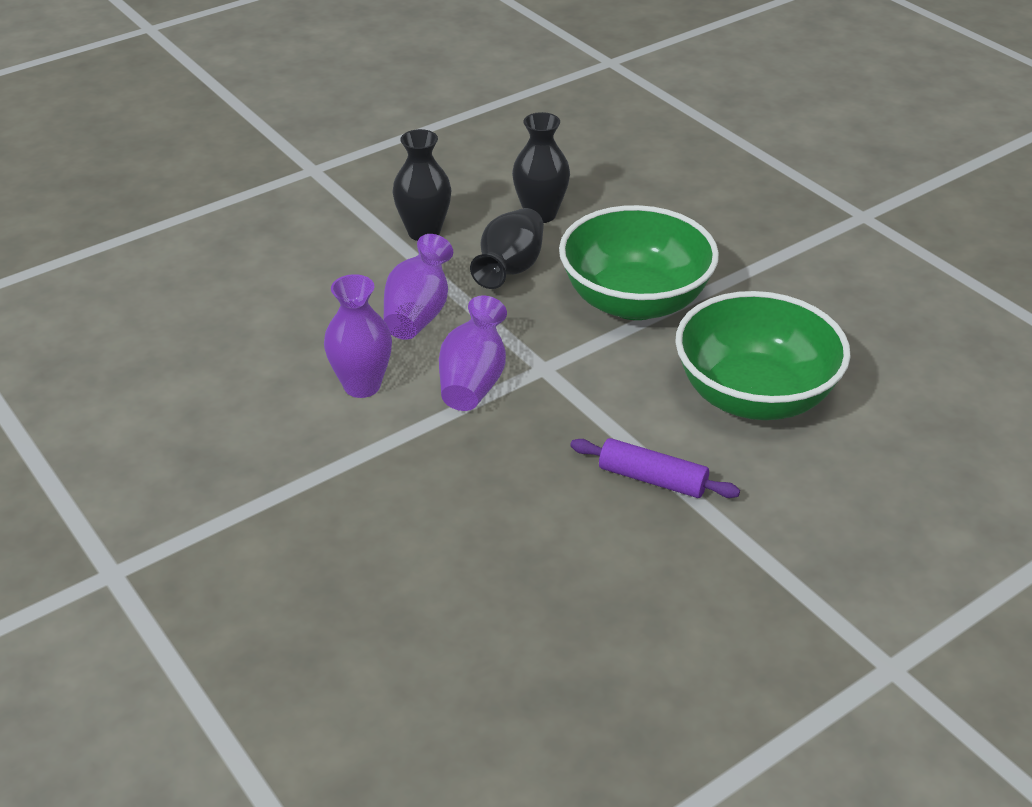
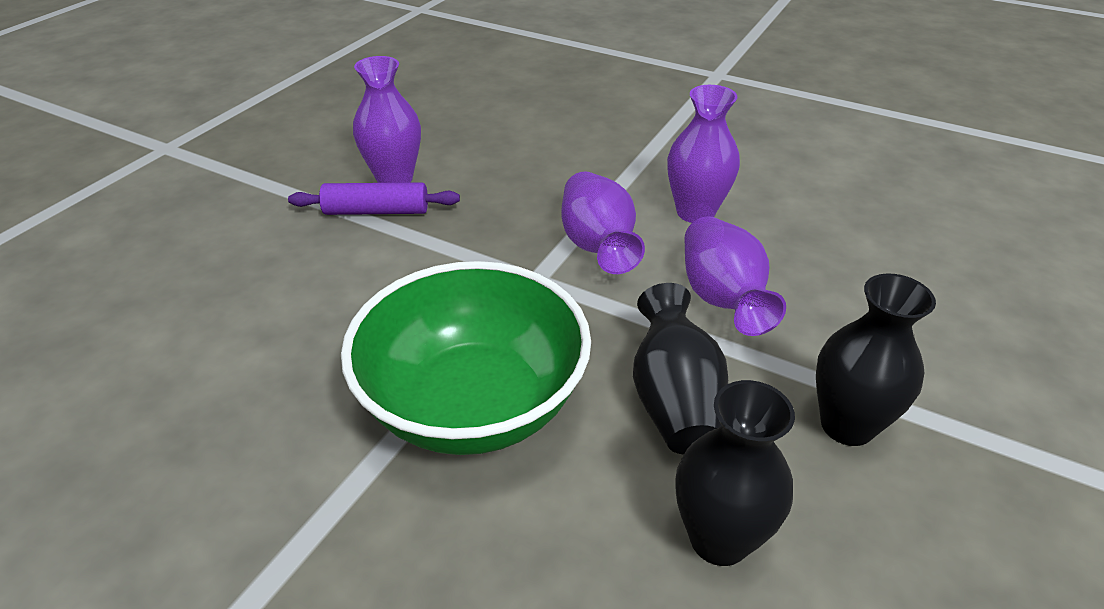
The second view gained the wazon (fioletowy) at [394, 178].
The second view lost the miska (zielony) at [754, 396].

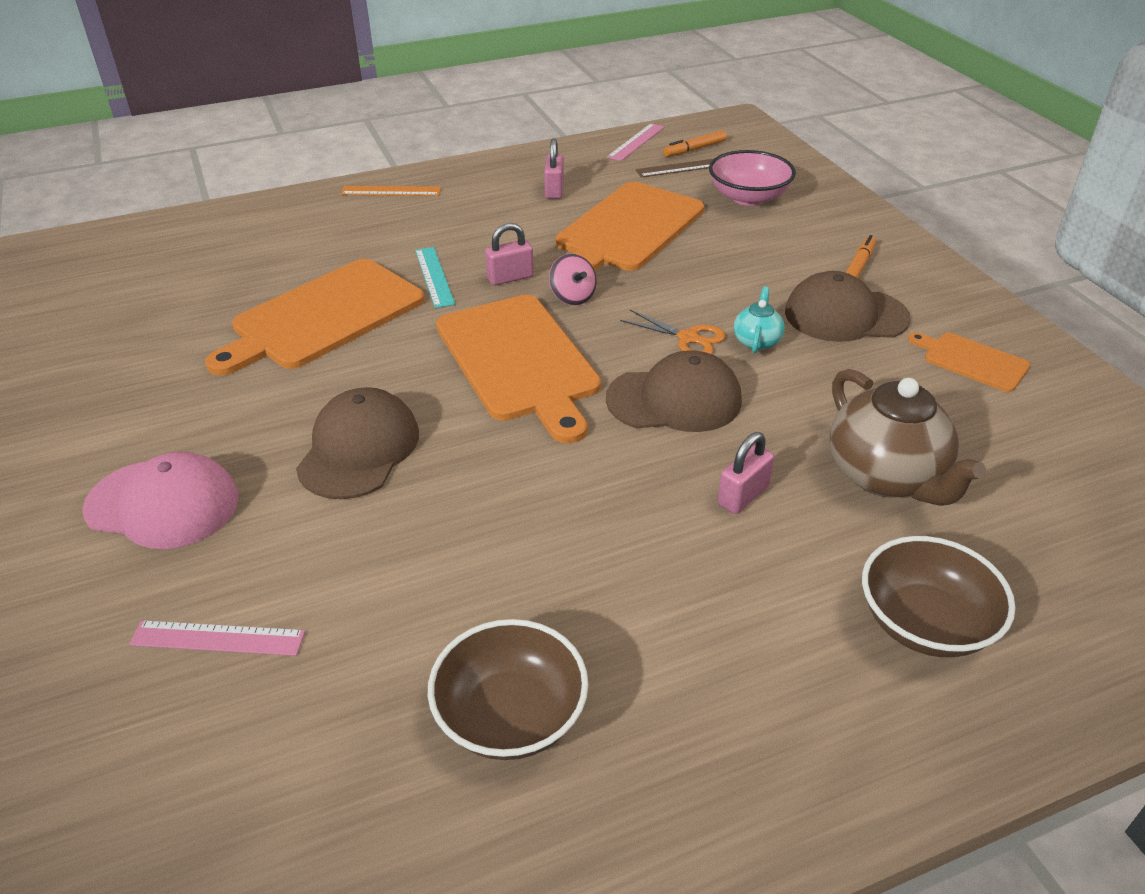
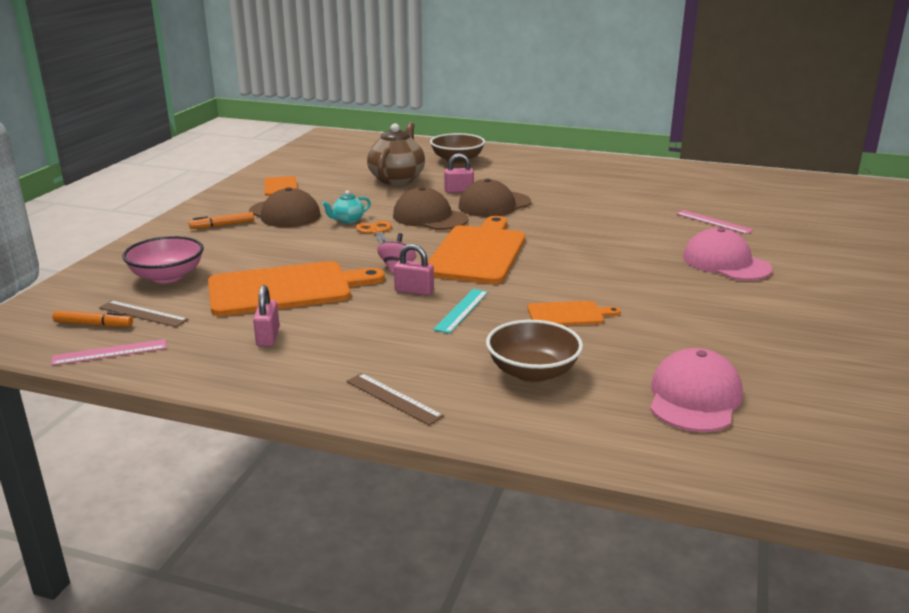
The kłódka (różowy) at [554, 190] ended up facing another way, 45 degrees counterclockwise from before.
What was the linijka (pomarańczowy) at [391, 191] turned into the linijka (brązowy) at [393, 398].
The czapka (brązowy) ended up elsewhere, having gone from [359, 449] to [494, 205].
The miska (brązowy) ended up elsewhere, having gone from [510, 715] to [532, 372].
The size of the deska do krojenia (pomarańczowy) at [323, 316] changed by a factor of 0.50.
The second view gained the czapka (różowy) at [694, 398].

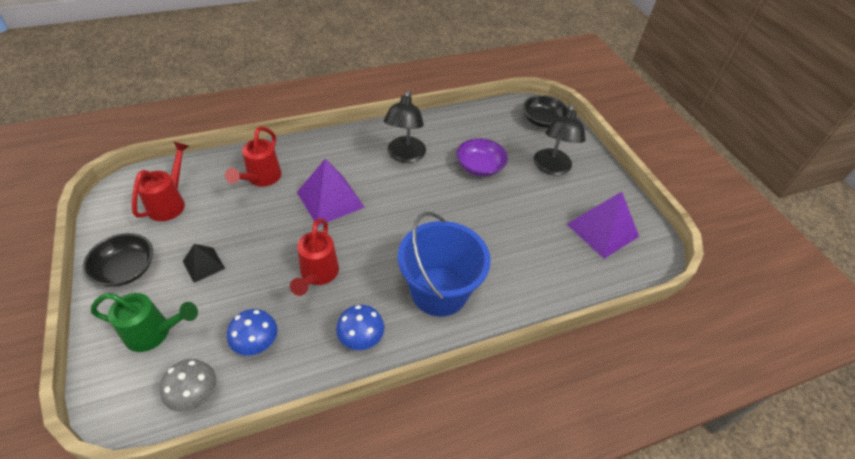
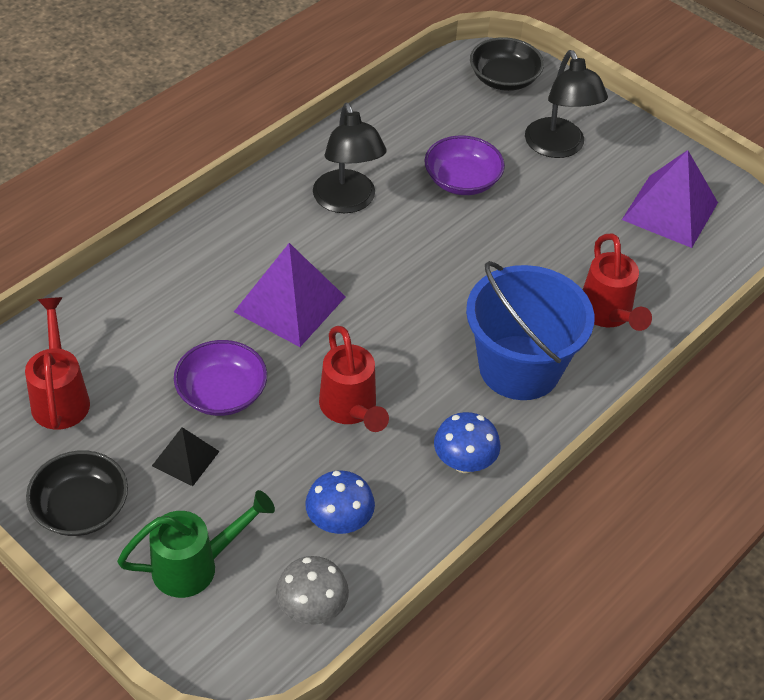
The second view gained the miska (fioletowy) at [222, 393].
The konewka (czerwony) ended up elsewhere, having gone from [261, 179] to [608, 315].

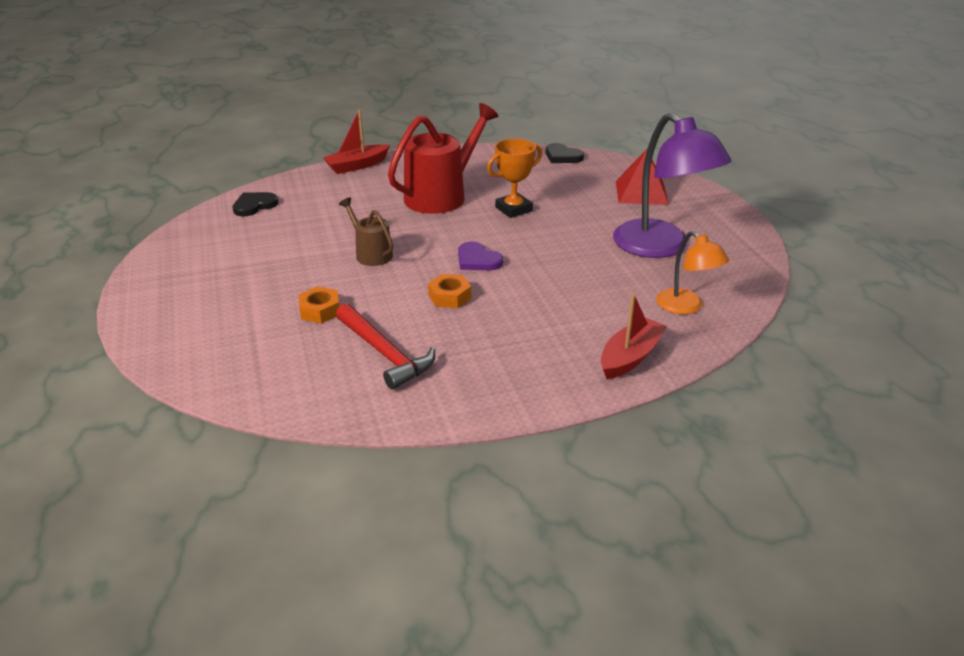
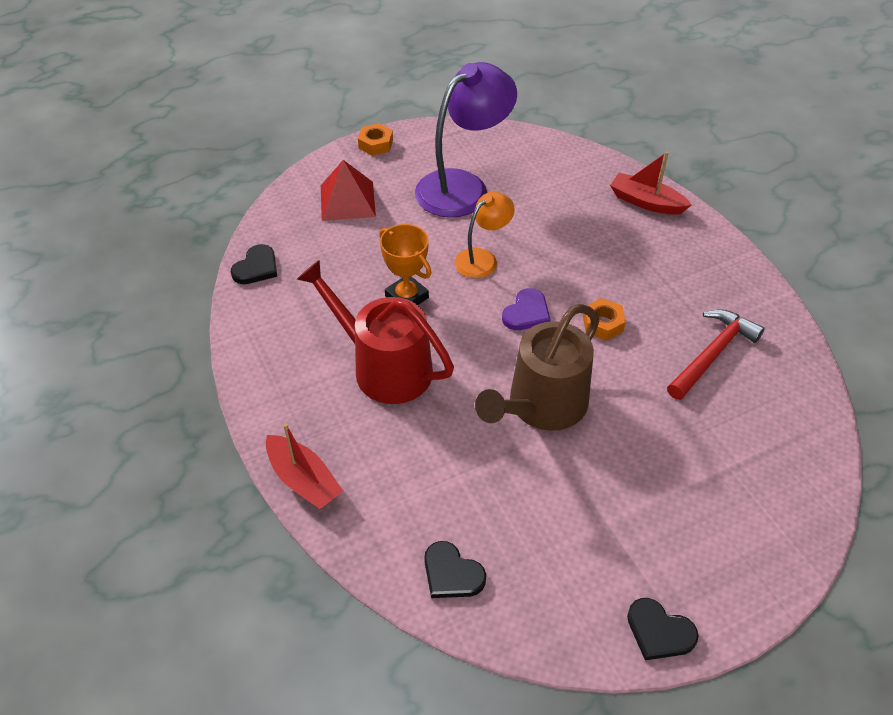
The nakrętka (pomarańczowy) ended up elsewhere, having gone from [320, 311] to [375, 144].
The lampka (pomarańczowy) ended up elsewhere, having gone from [686, 307] to [482, 258].
The size of the konewka (brązowy) at [371, 254] changed by a factor of 1.85.
The second view gained the serce (czarny) at [659, 631].

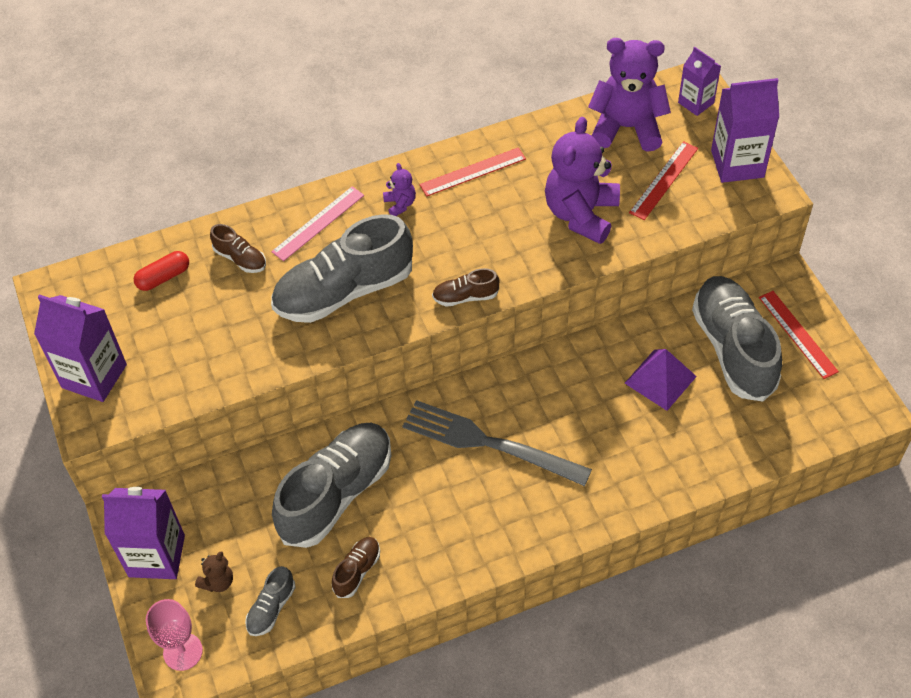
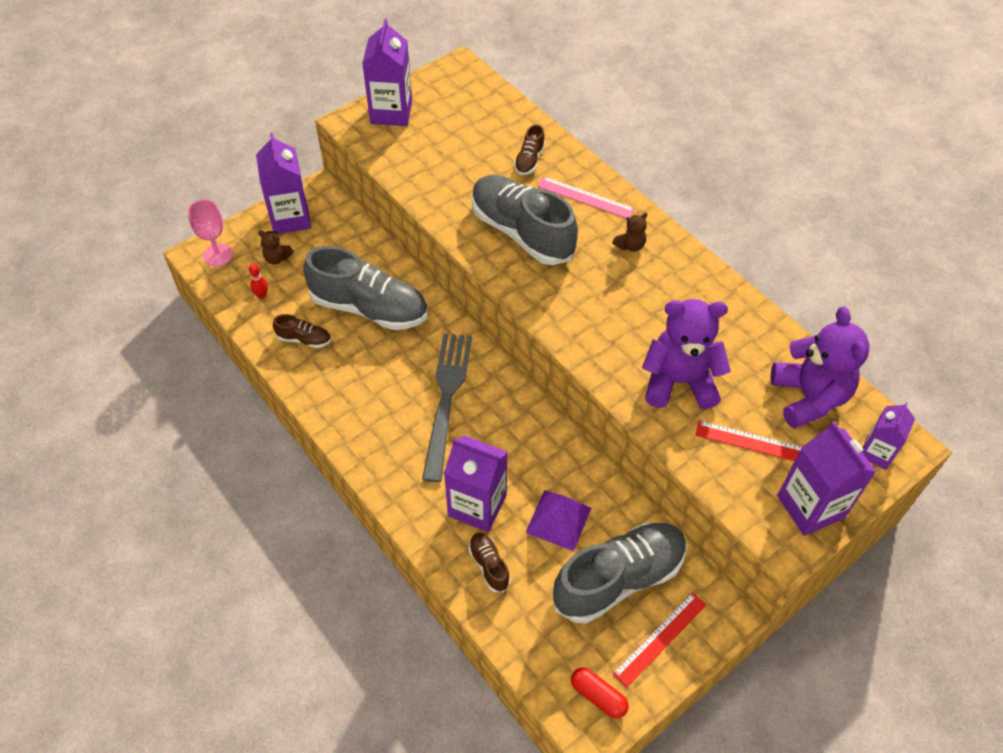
Where the but (szary) stood at [271, 608], the kręgiel (czerwony) came to stand at [262, 295].
The second view gained the karton mleka (fioletowy) at [477, 505].
The but (brązowy) ended up elsewhere, having gone from [465, 297] to [489, 565].
The kapsułka (czerwony) ended up elsewhere, having gone from [163, 277] to [598, 696].
What was the miś (fioletowy) at [400, 204] turned into the miś (brązowy) at [630, 245].
The second view lost the linijka (czerwony) at [473, 172].

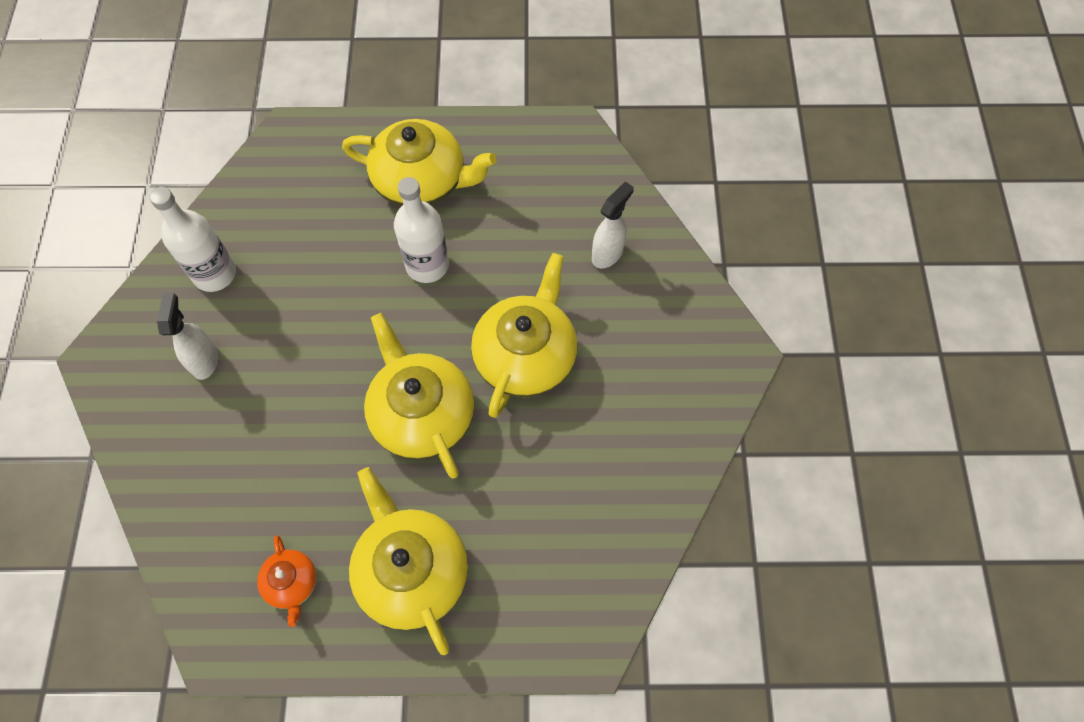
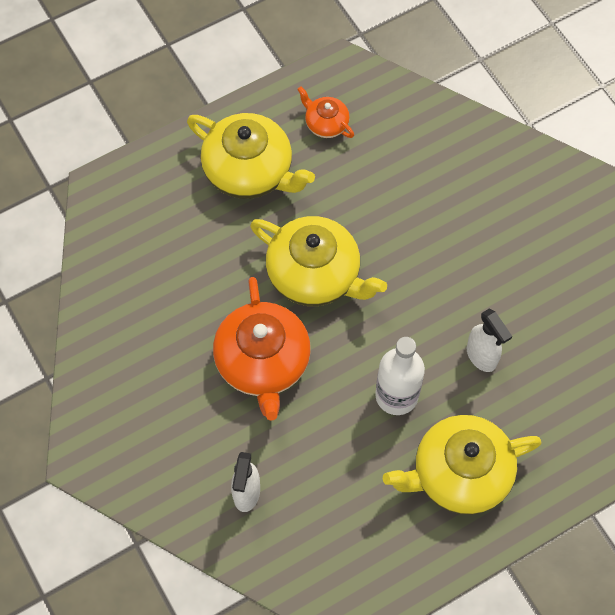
What was the imbryk (żółty) at [526, 356] turned into the imbryk (pomarańczowy) at [263, 362].
The spryskiwacz (biały) ended up elsewhere, having gone from [205, 360] to [481, 356].
The second view lost the butelka (biały) at [215, 274].

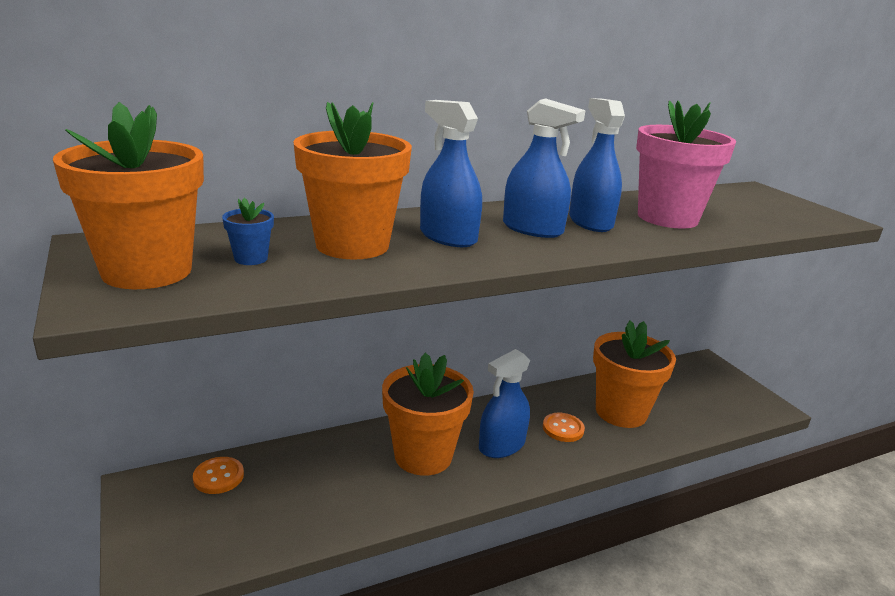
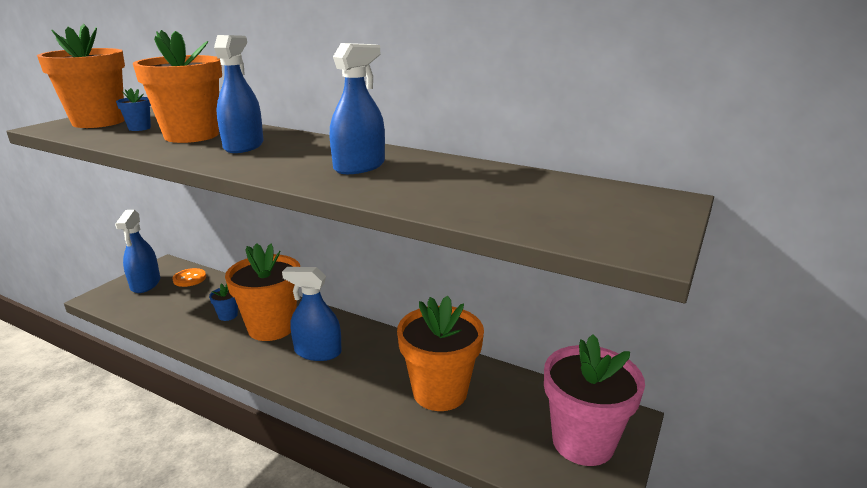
The spryskiwacz (niebieski) ended up elsewhere, having gone from [532, 229] to [145, 284].
The second view gained the doniczka (niebieski) at [228, 315].
The doniczka (różowy) ended up elsewhere, having gone from [667, 218] to [583, 442].
The second view lost the guzik (pomarańczowy) at [563, 429].

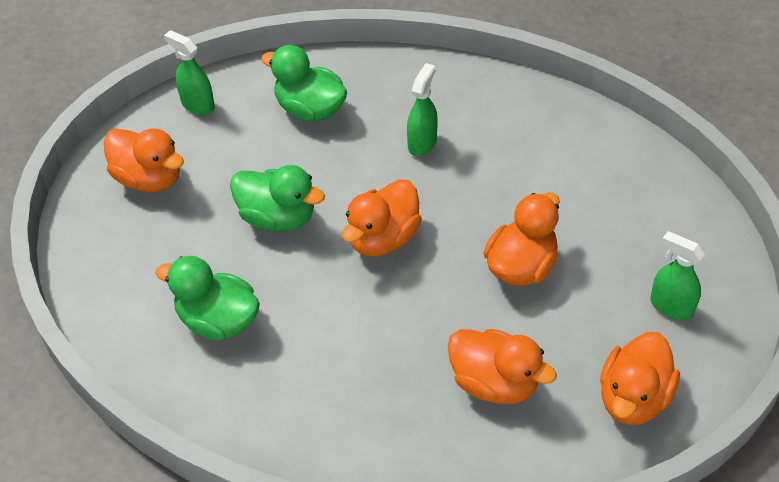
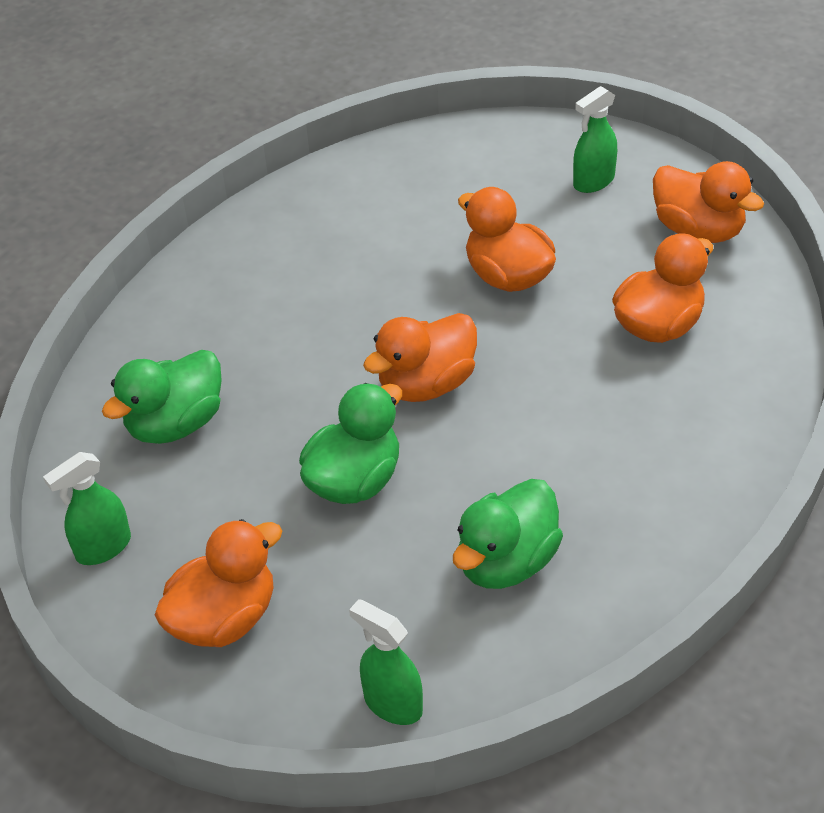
The spryskiwacz (zielony) ended up elsewhere, having gone from [422, 143] to [392, 704].
The kaczka (pomarańczowy) at [383, 238] ended up facing another way, 90 degrees clockwise from before.

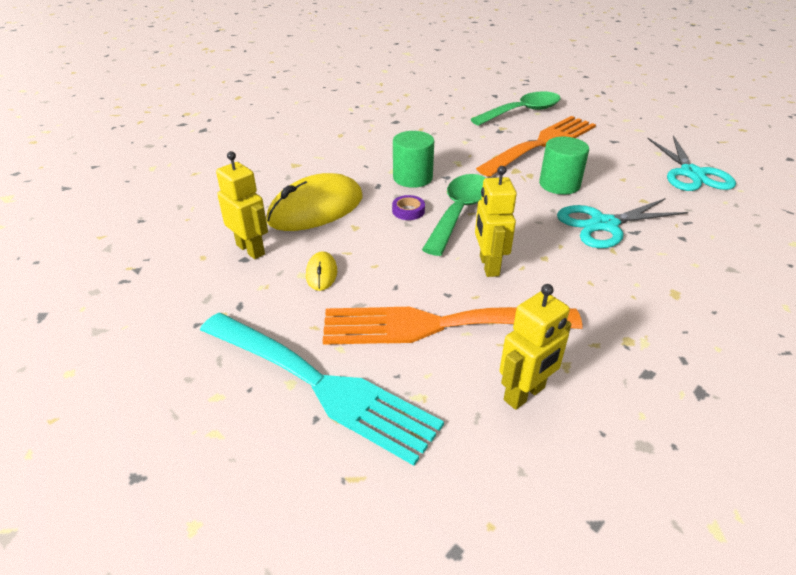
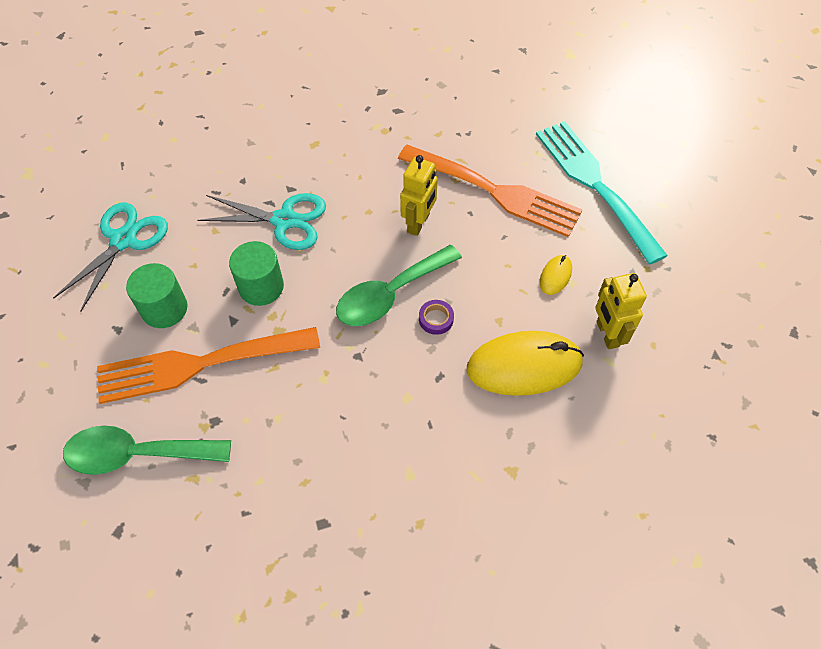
The walec (zielony) ended up elsewhere, having gone from [412, 178] to [164, 309].
The second view lost the robot (żółty) at [525, 394].

